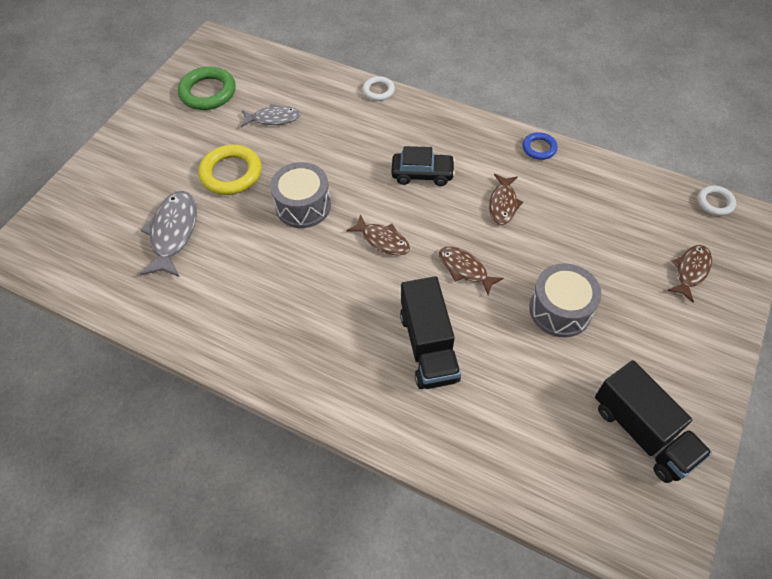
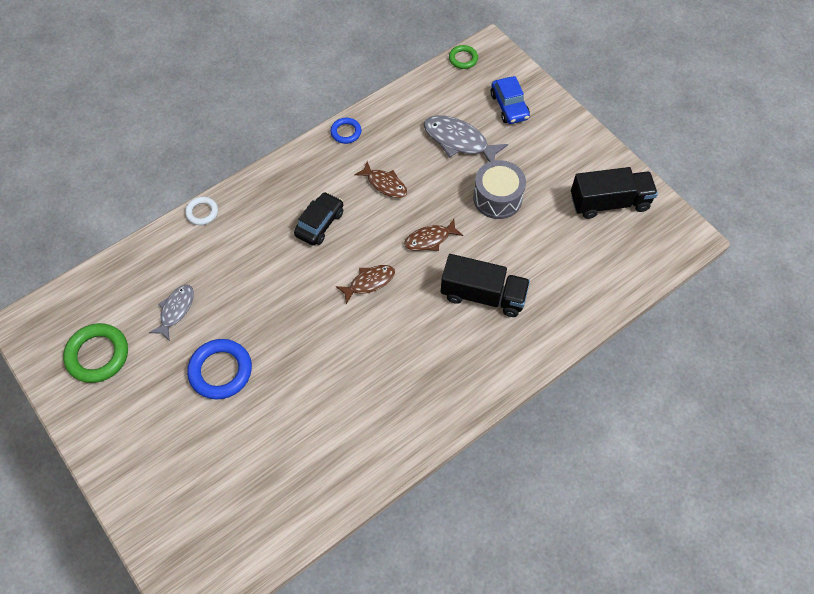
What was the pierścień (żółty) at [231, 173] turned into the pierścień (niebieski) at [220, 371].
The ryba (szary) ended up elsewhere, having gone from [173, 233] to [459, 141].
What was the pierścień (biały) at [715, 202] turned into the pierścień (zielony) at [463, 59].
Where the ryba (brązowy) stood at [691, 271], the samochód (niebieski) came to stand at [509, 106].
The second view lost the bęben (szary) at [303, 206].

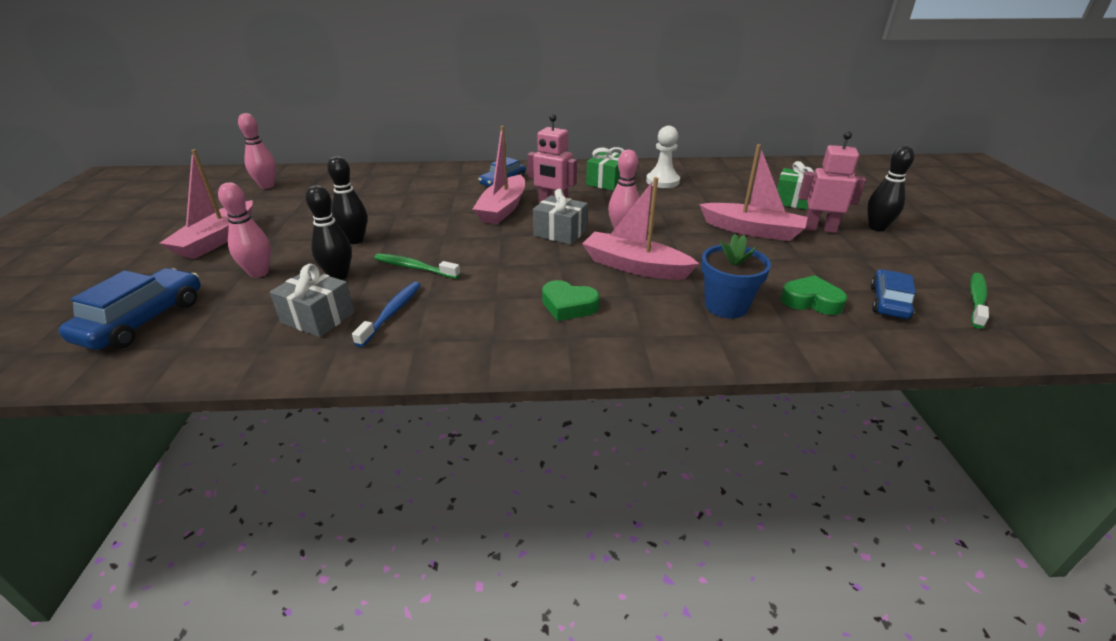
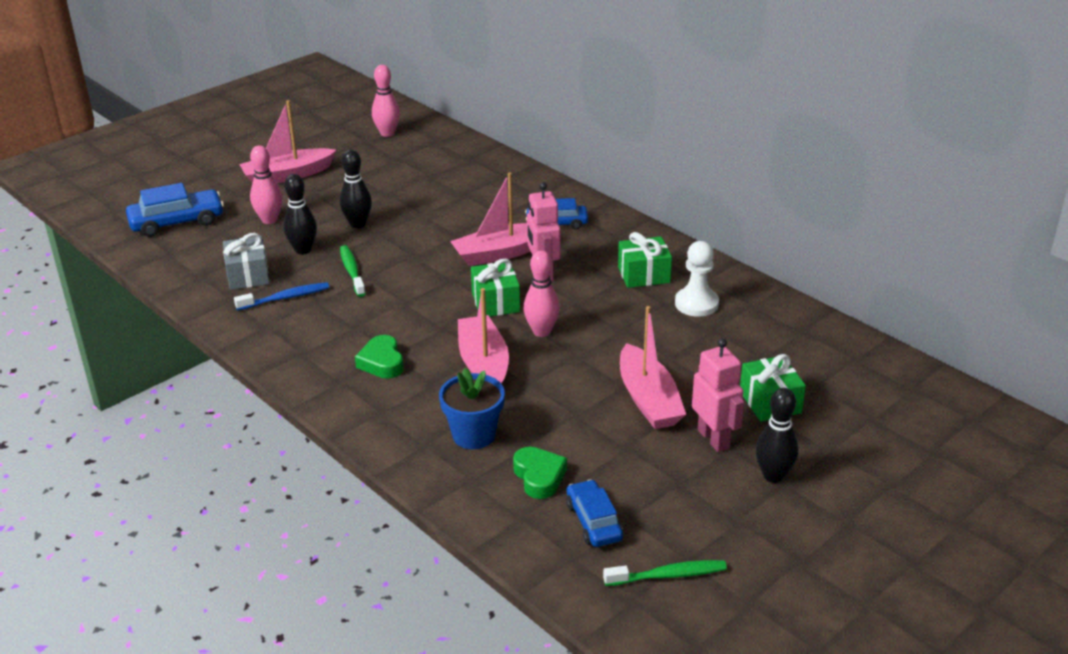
What was the prezent (szary) at [560, 233] turned into the prezent (zielony) at [495, 302].
The samochód (niebieski) at [889, 302] ended up facing another way, 90 degrees counterclockwise from before.

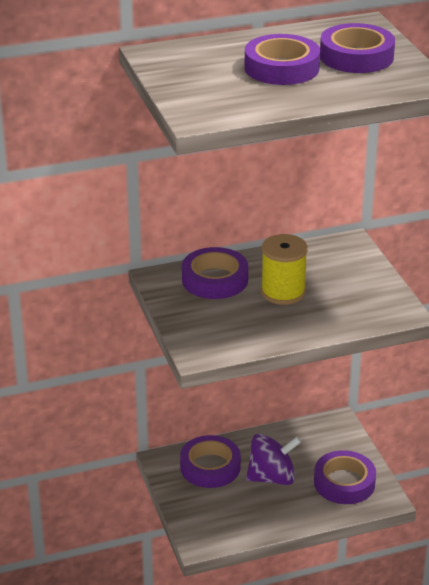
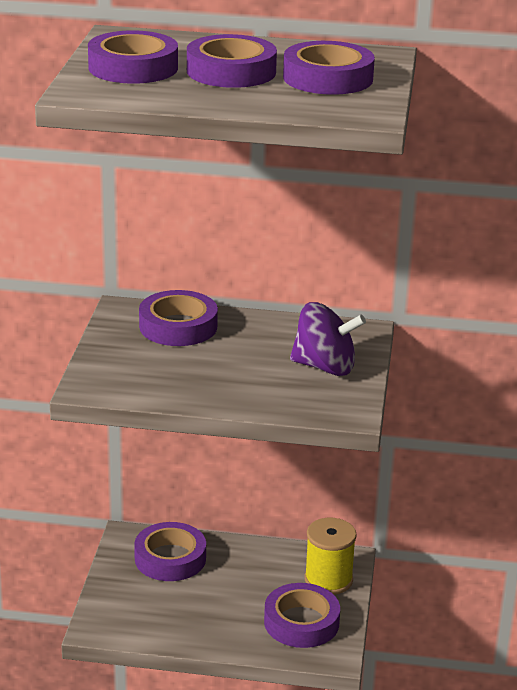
The second view gained the taśma klejąca (fioletowy) at [133, 67].
The bączek (fioletowy) ended up elsewhere, having gone from [272, 477] to [325, 367].
The szpulka (żółty) ended up elsewhere, having gone from [283, 292] to [328, 580].

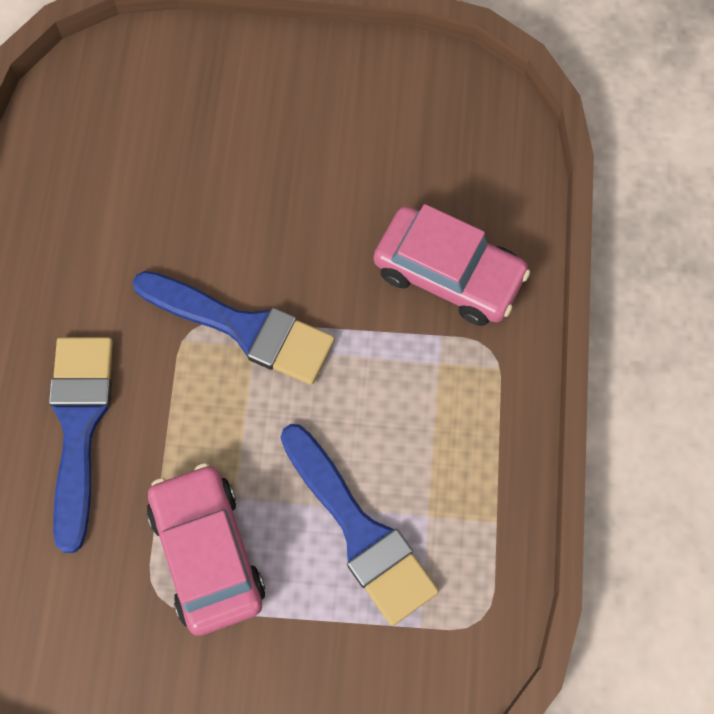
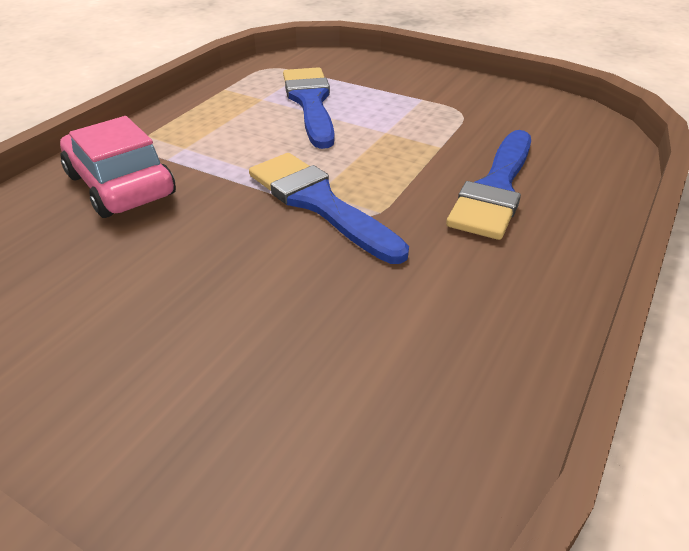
The second view lost the samochód (różowy) at [207, 553].

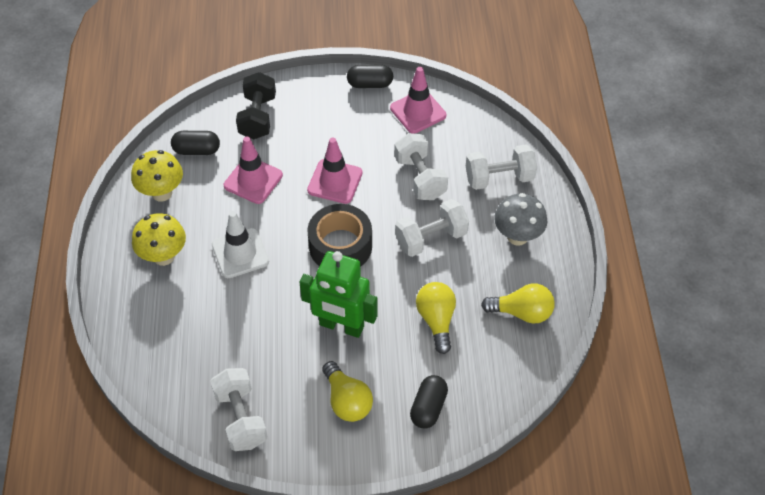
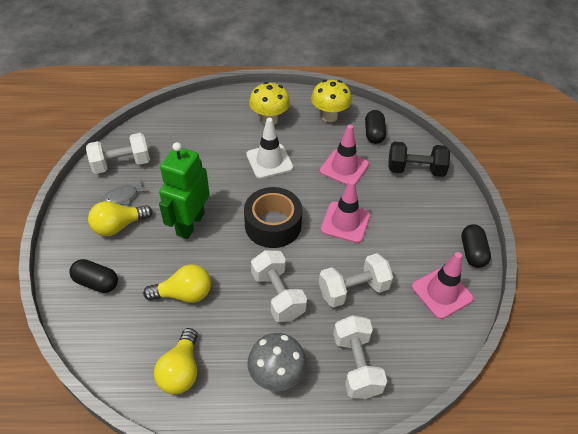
The second view gained the ryba (szary) at [123, 197].

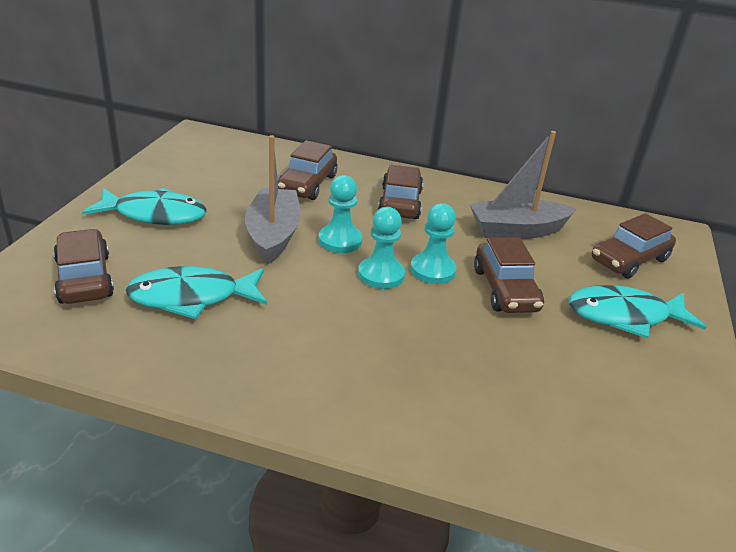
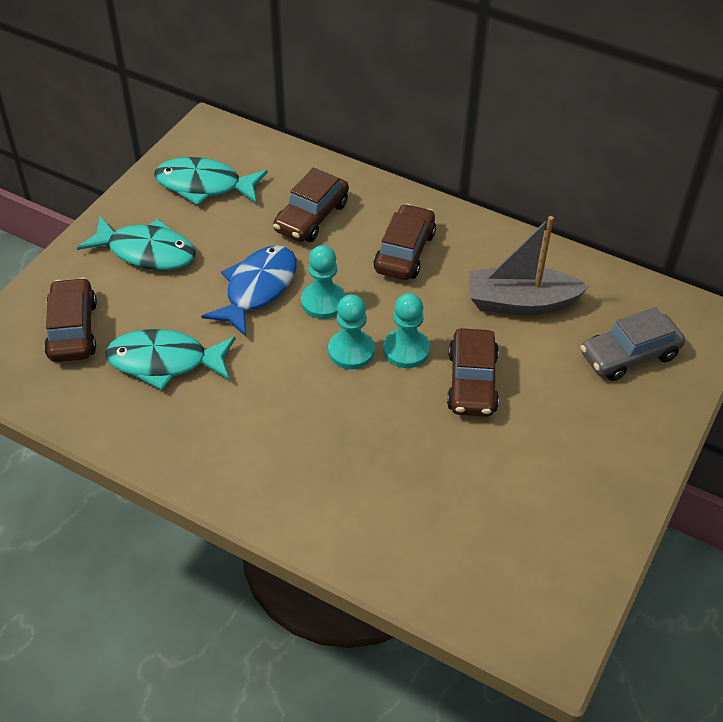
The ryba (turkusowy) ended up elsewhere, having gone from [624, 316] to [204, 185].
Where the łódka (szary) stood at [273, 235], the ryba (niebieski) came to stand at [257, 289].
What was the samochód (brązowy) at [629, 260] turned into the samochód (szary) at [629, 355].

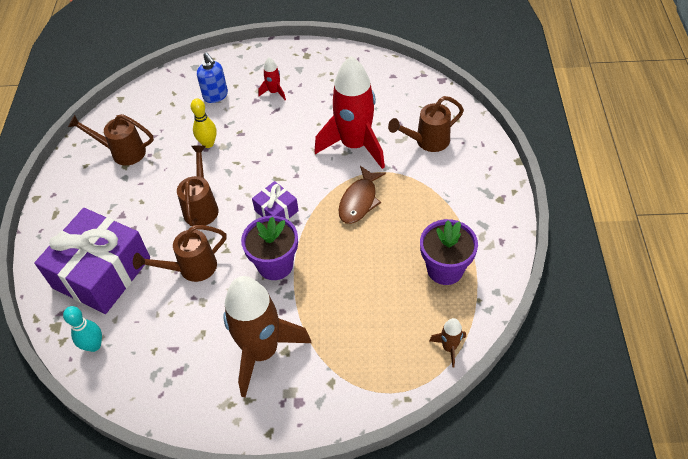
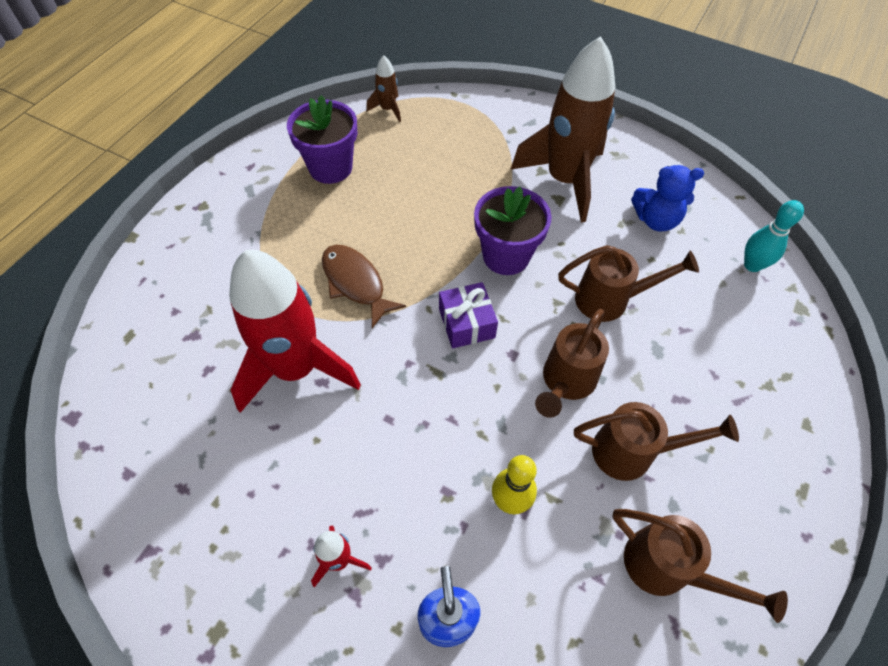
The ryba (brązowy) at [359, 201] ended up facing another way, 90 degrees counterclockwise from before.
The konewka (brązowy) ended up elsewhere, having gone from [427, 141] to [632, 452].
The second view gained the miś (niebieski) at [656, 220].
The second view lost the prezent (fioletowy) at [101, 272].

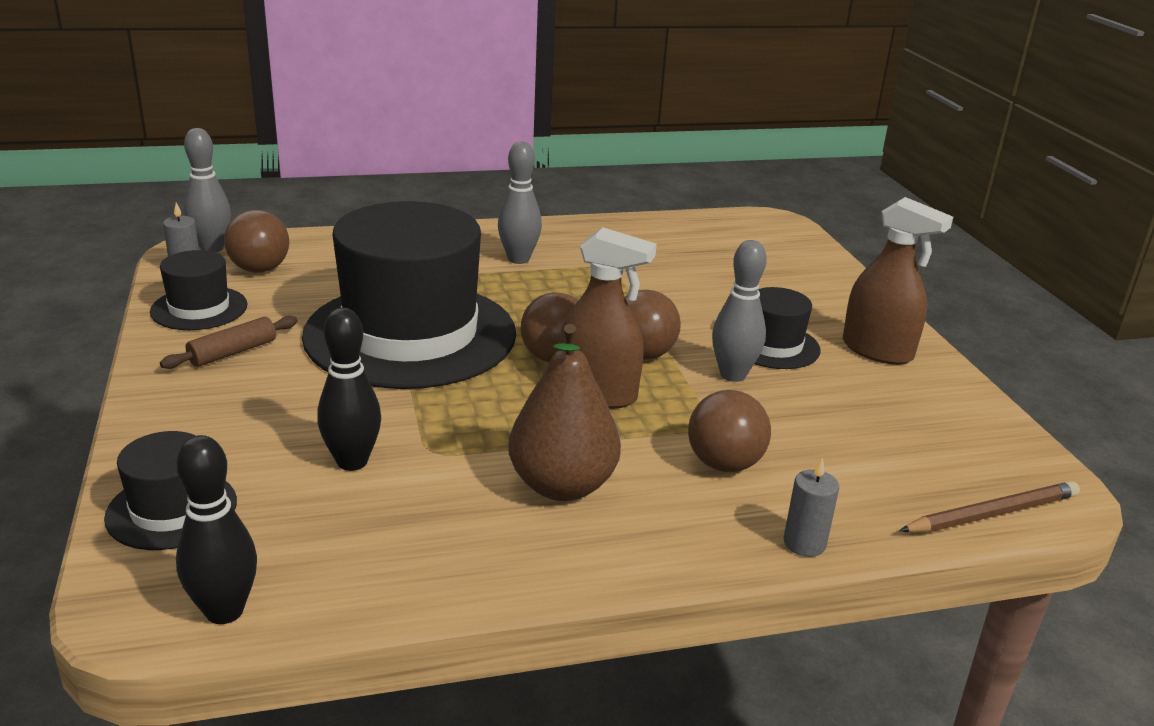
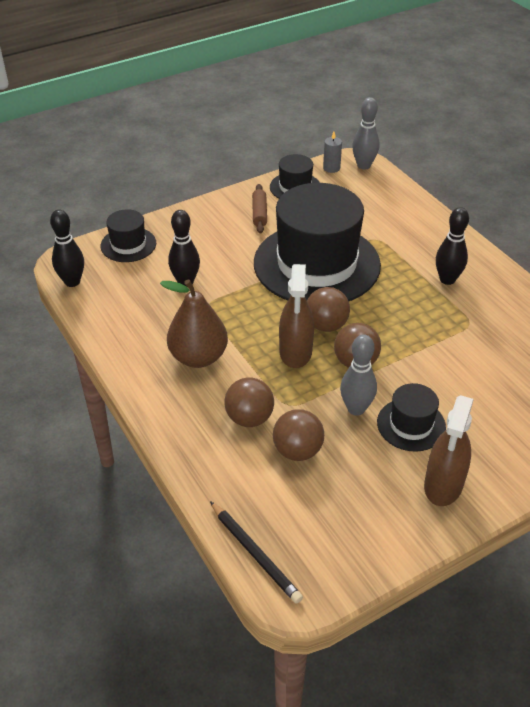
What was the ołówek (brązowy) at [992, 514] turned into the ołówek (czarny) at [255, 554].
The wałek do ciasta (brązowy) at [233, 352] ended up facing another way, 60 degrees clockwise from before.
The piłka (brązowy) ended up elsewhere, having gone from [260, 269] to [297, 451].
What was the kręgiel (szary) at [518, 259] turned into the kręgiel (czarny) at [447, 279].
The second view lost the świeca (szary) at [804, 543].

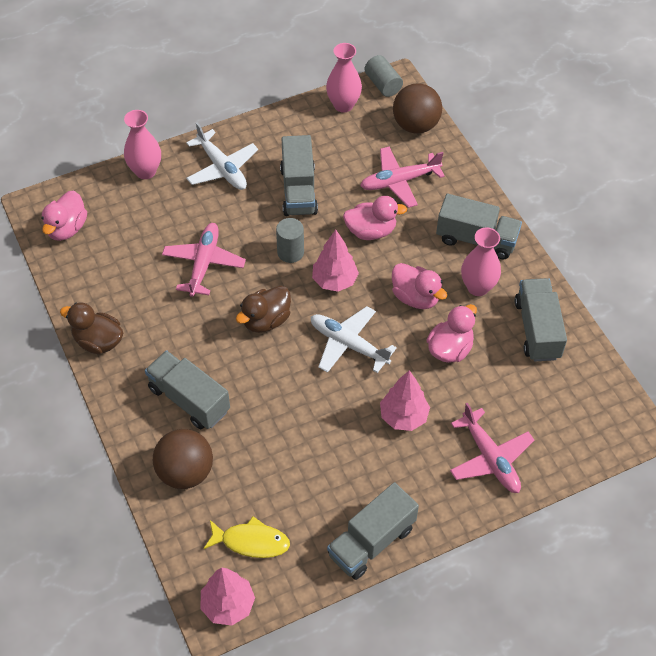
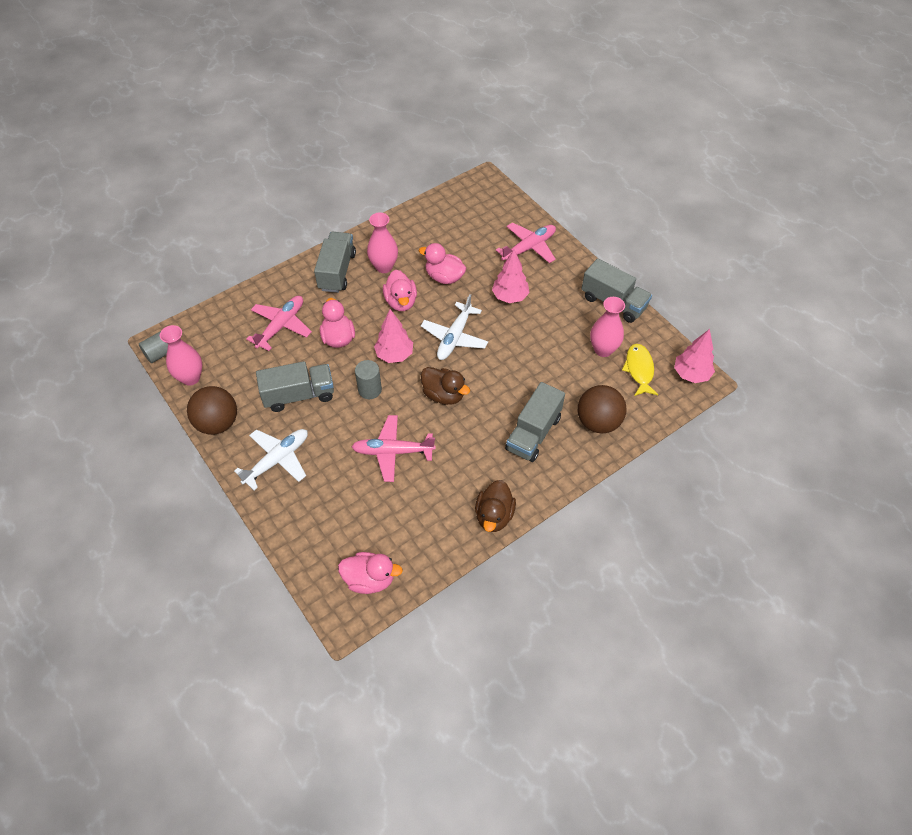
The piłka (brązowy) ended up elsewhere, having gone from [415, 125] to [217, 423].
The samolot (różowy) at [399, 181] ended up facing another way, 120 degrees counterclockwise from before.
The kaczka (różowy) at [415, 297] ended up facing another way, 135 degrees clockwise from before.
The wazon (różowy) ended up elsewhere, having gone from [145, 171] to [603, 349].
The second view lost the ciężarówka (szary) at [537, 329].

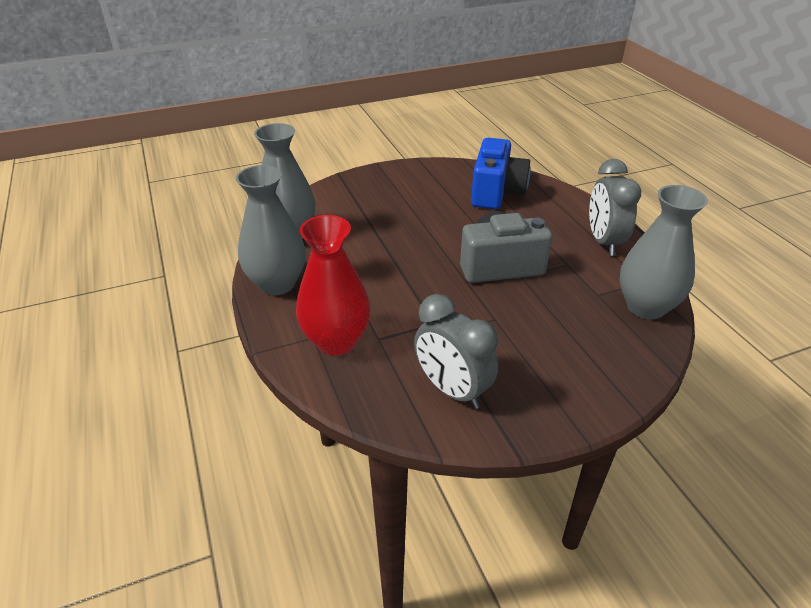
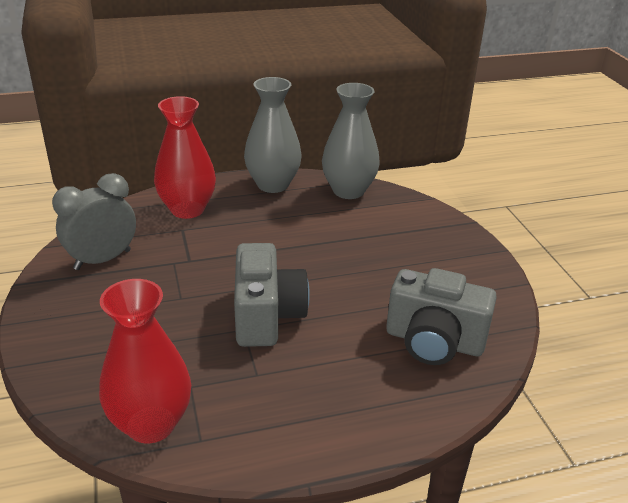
What was the wazon (szary) at [645, 307] turned into the wazon (czerwony) at [151, 424].
What was the aparat fotograficzny (niebieski) at [496, 192] turned into the aparat fotograficzny (szary) at [434, 341].
The second view lost the budzik (szary) at [603, 242].

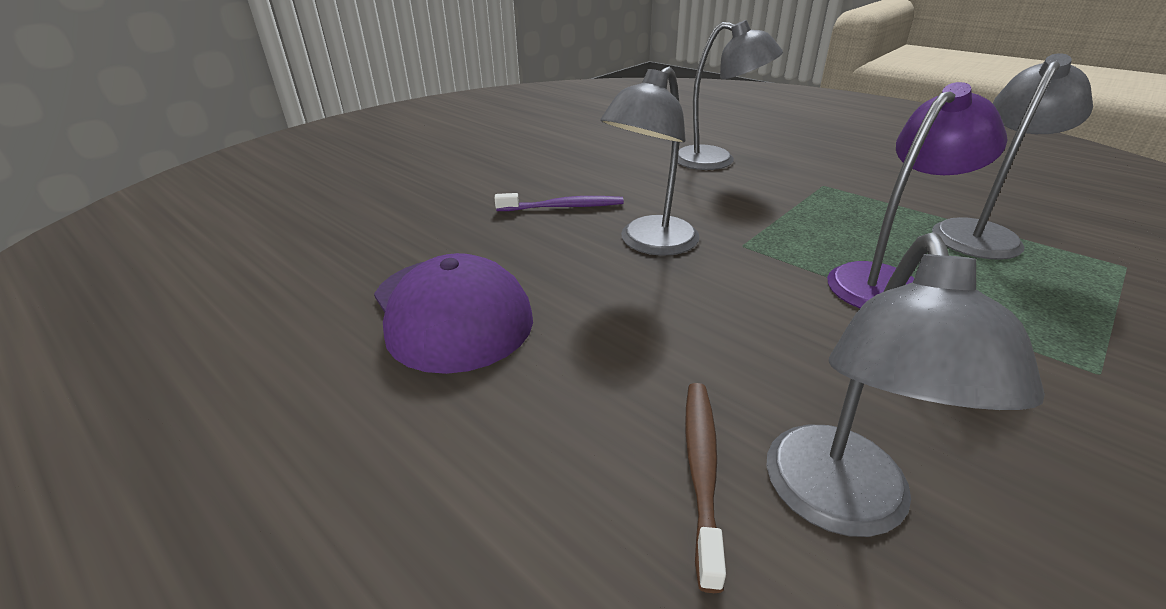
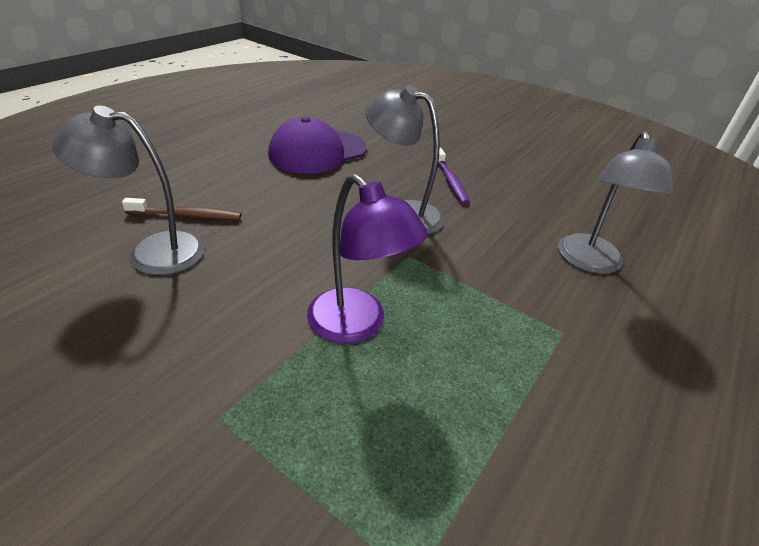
The second view lost the lampka (szary) at [981, 233].

